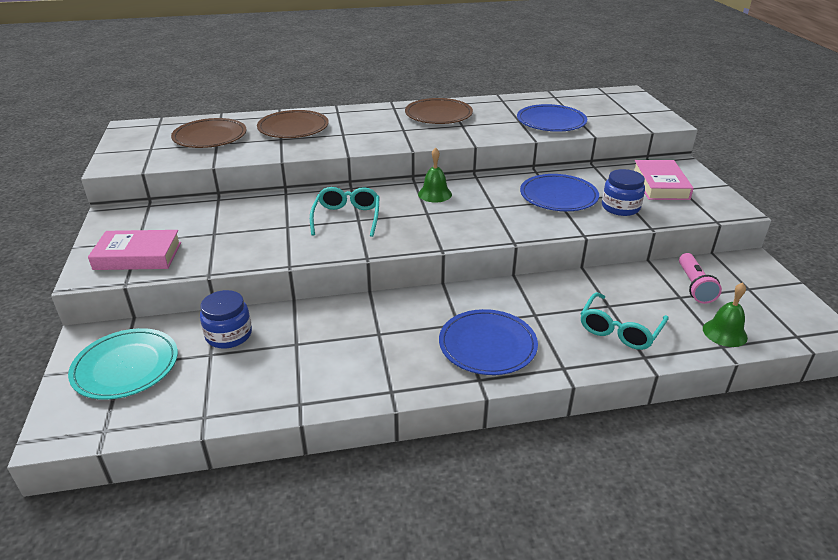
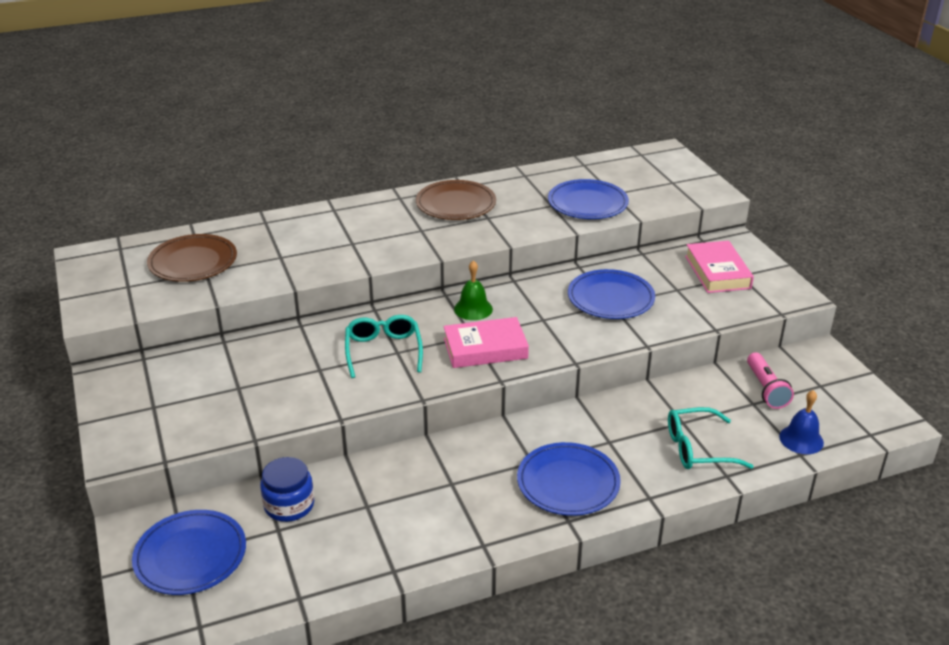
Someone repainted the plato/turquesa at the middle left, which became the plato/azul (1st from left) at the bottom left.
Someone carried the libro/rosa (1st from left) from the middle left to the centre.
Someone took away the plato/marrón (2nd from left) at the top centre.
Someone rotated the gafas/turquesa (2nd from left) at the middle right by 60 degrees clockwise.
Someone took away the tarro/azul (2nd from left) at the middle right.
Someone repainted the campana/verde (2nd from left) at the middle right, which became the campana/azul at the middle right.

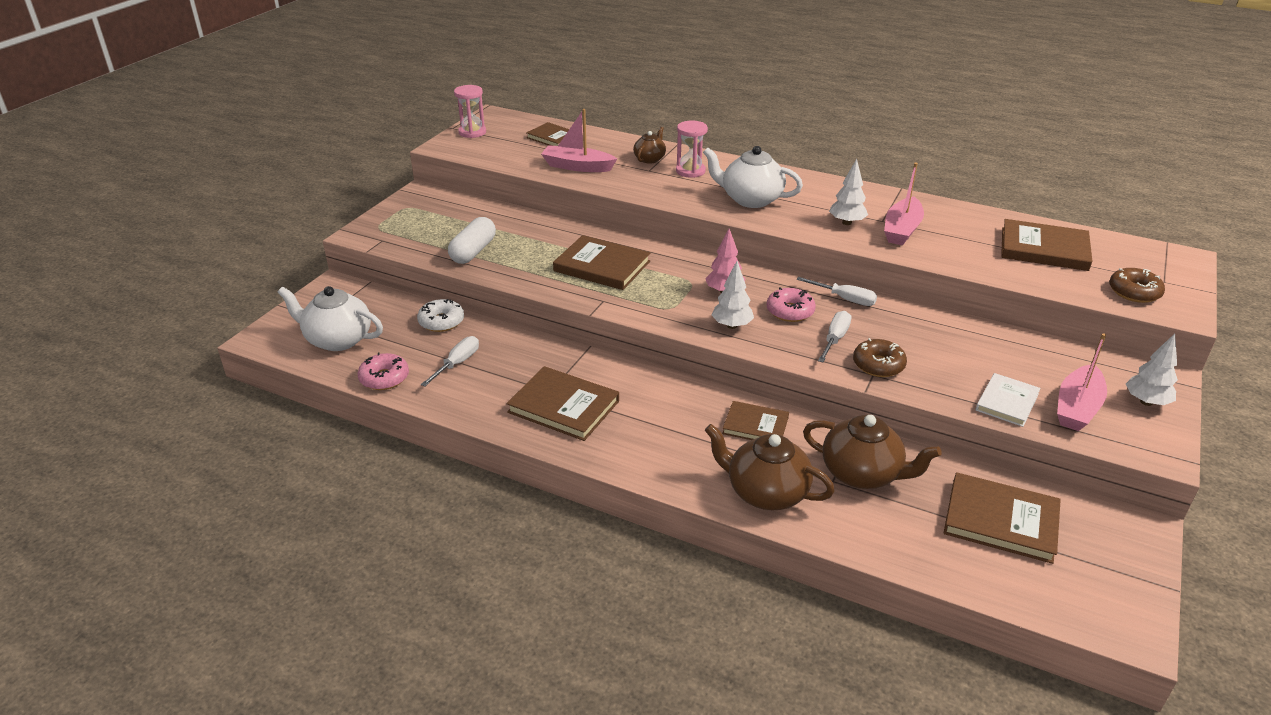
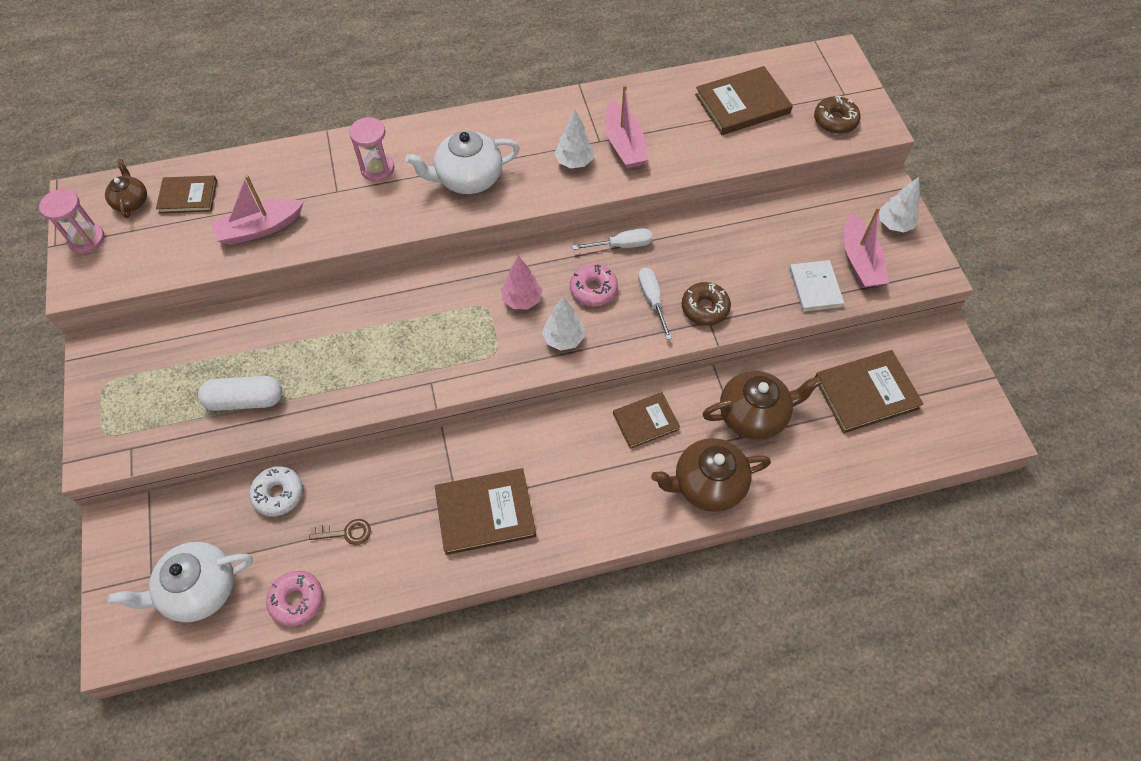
Someone swapped the destornillador/blanco (1st from left) at the centre for the llave/marrón at the bottom left.
Someone rotated the cápsula/blanco at the centre by 75 degrees counterclockwise.
Someone took away the libro/marrón (3rd from left) at the centre.
Someone carried the tetera/marrón (1st from left) from the top centre to the top left.

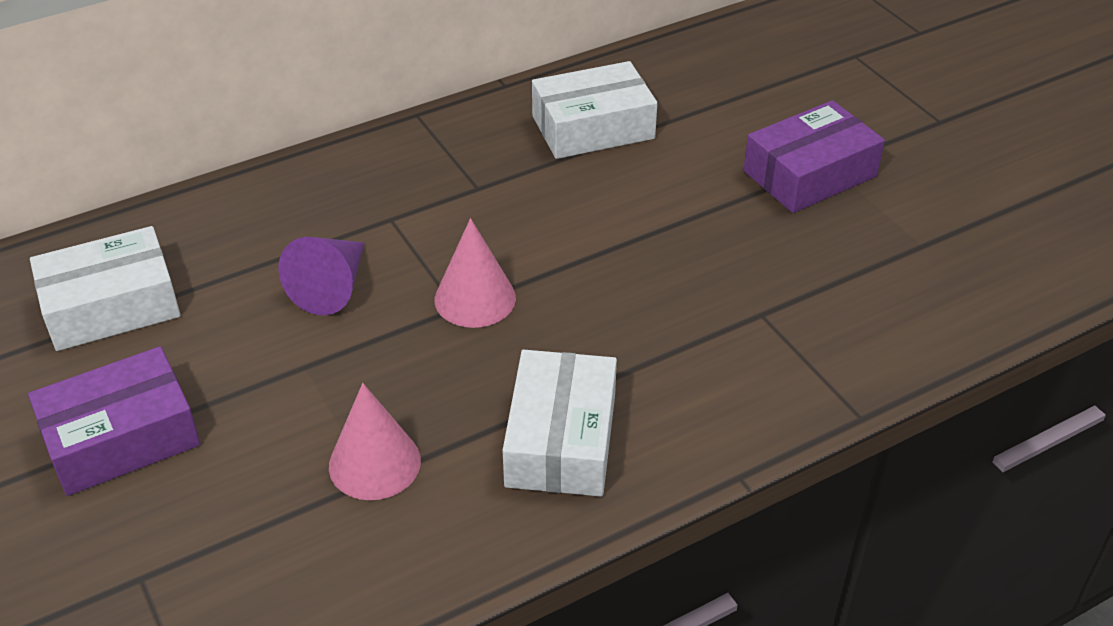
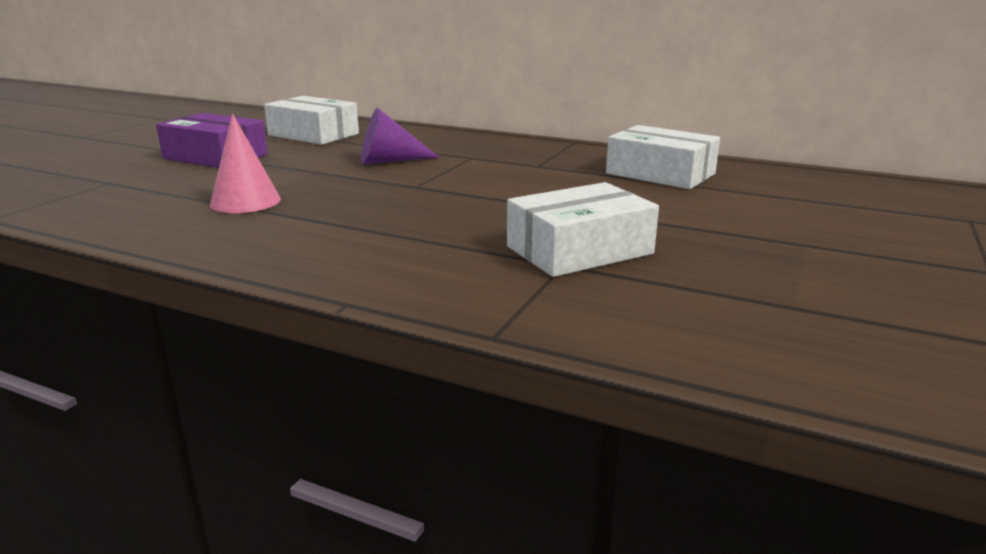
Someone took away the cono/rosa (2nd from left) at the centre.
Someone carried the caja/blanco (2nd from left) from the bottom centre to the centre.
Someone took away the caja/morado (2nd from left) at the top right.

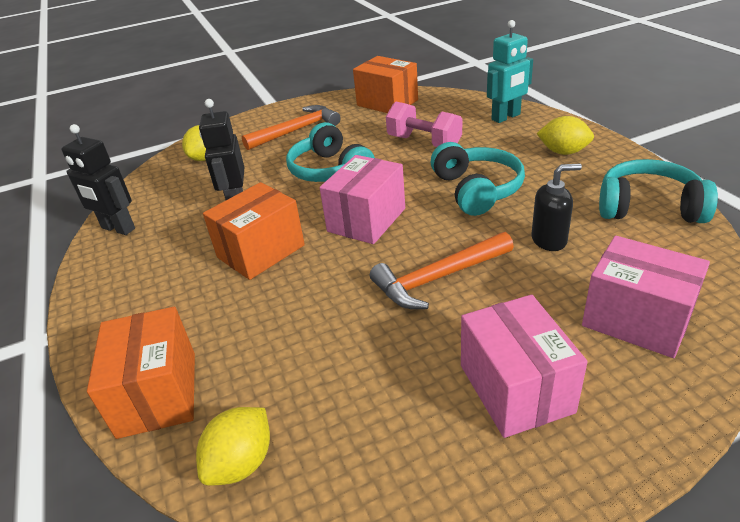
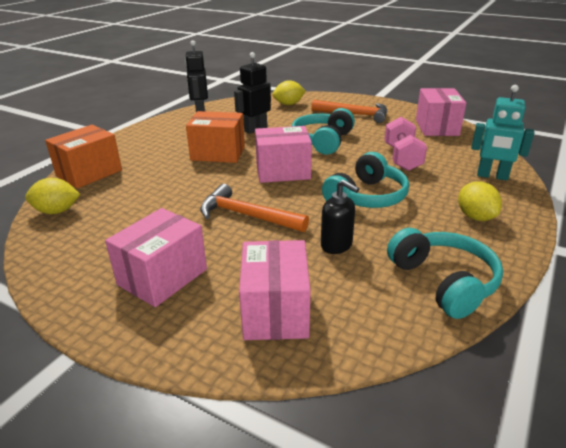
Someone repainted the caja/naranja (3rd from left) at the top centre, which became the caja/rosa (4th from left) at the top right.

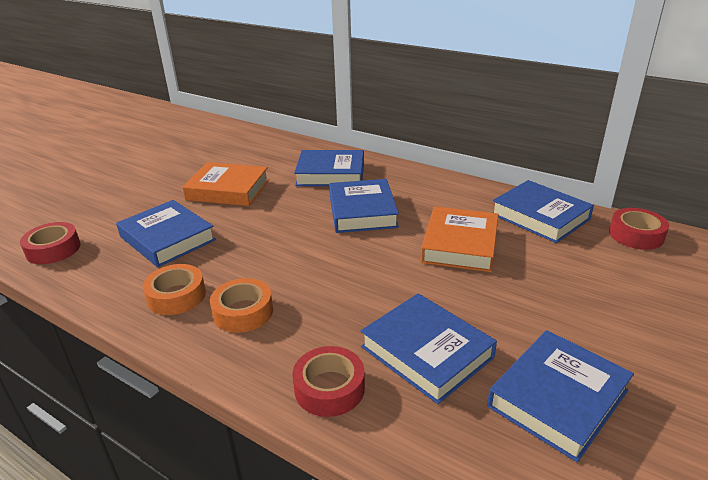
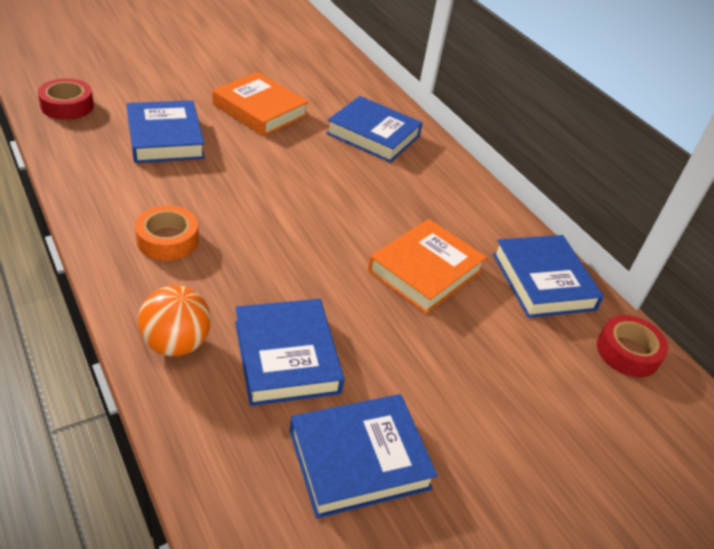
Someone took away the cinta adhesiva/naranja (1st from left) at the middle left.
Someone swapped the cinta adhesiva/rojo (2nd from left) at the bottom centre for the pelota/naranja at the middle left.
Someone took away the libro/azul (3rd from left) at the centre.

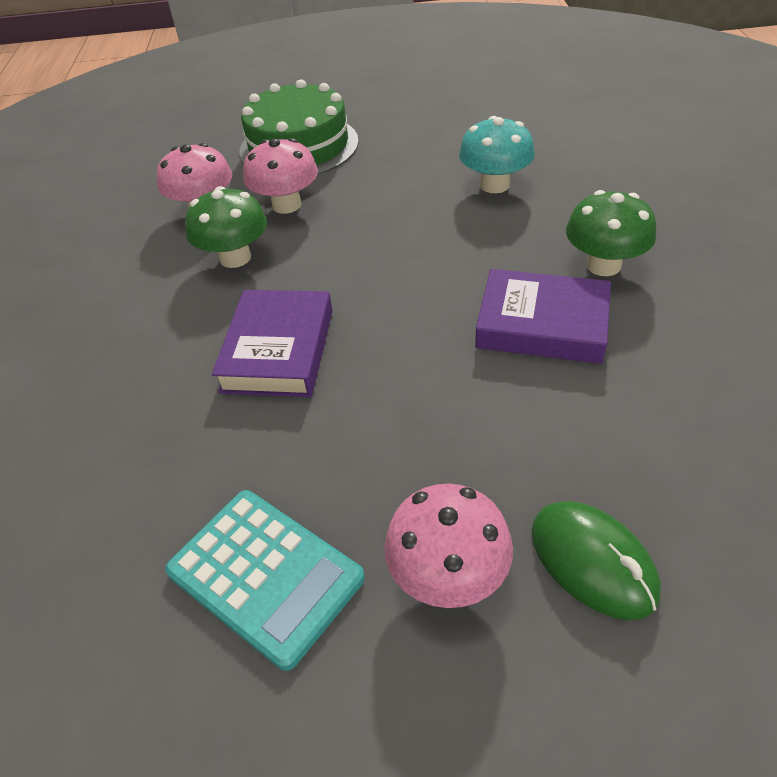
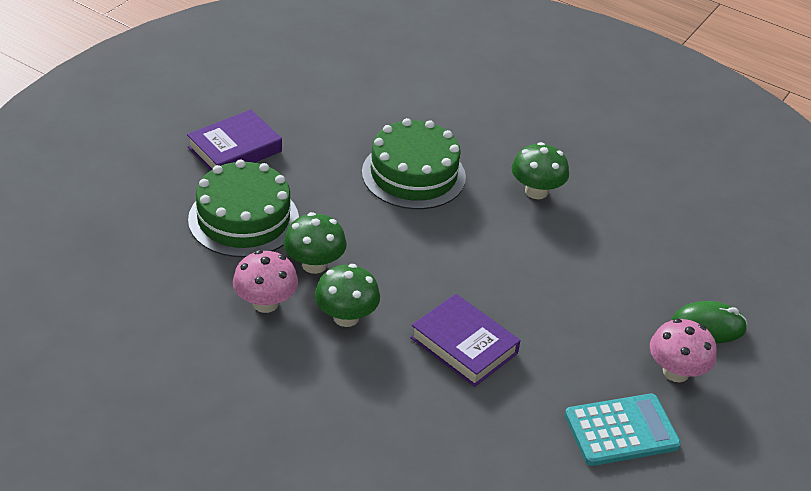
Someone repainted the seta/rosa (2nd from left) at the top centre, which became the seta/verde (1st from left) at the centre.
Someone swapped the seta/turquesa at the top centre for the tarta/verde (2nd from left) at the top centre.
Someone carried the libro/morado (2nd from left in the first image) from the middle right to the top left.

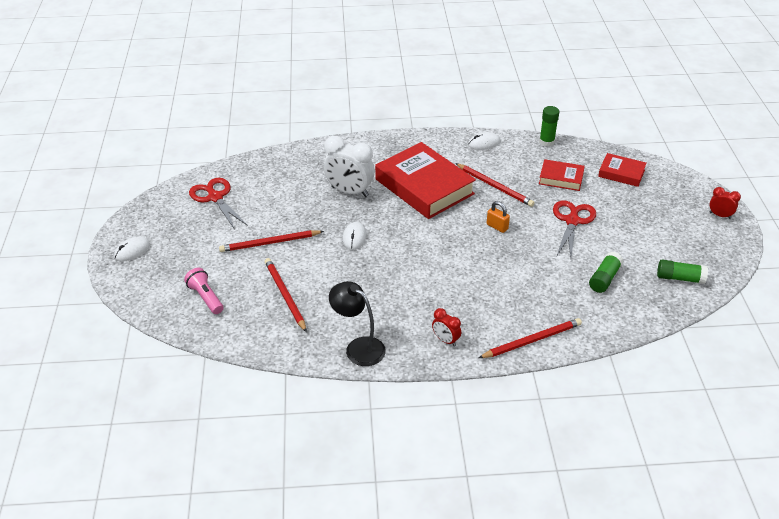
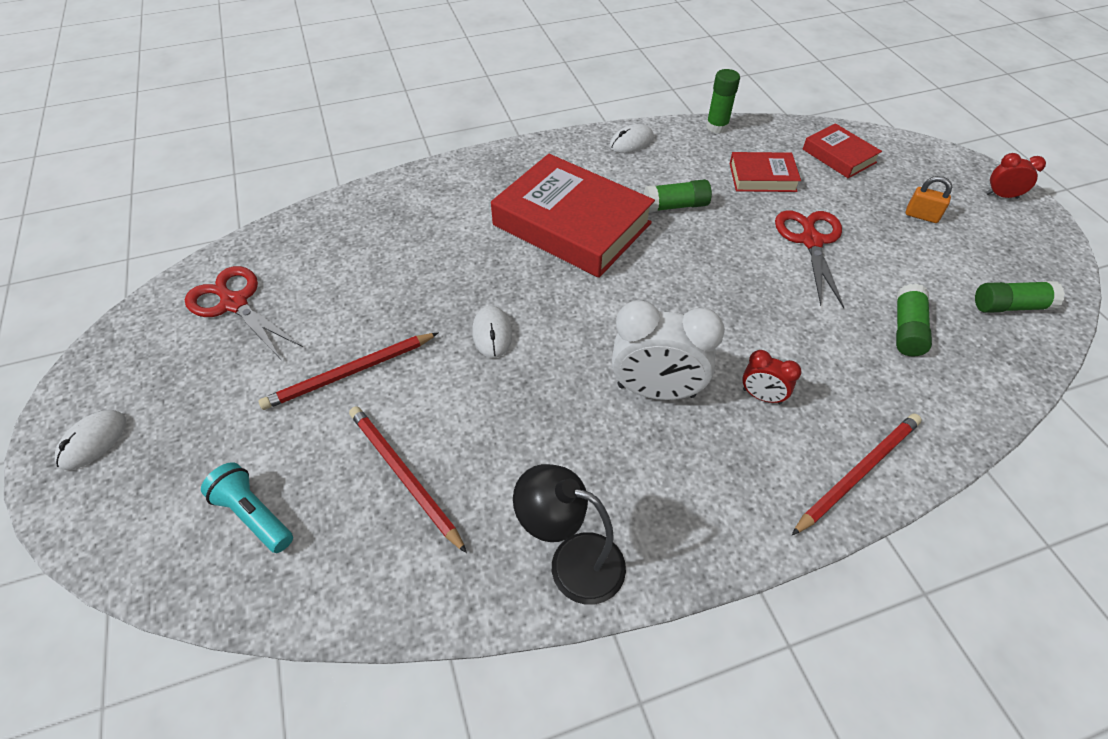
Someone repainted the lámpara de mano/rosa at the middle left, which became the lámpara de mano/turquesa at the bottom left.
Someone carried the despertador/blanco from the top centre to the centre.
Someone carried the despertador/rojo (1st from left) from the centre to the middle right.
Someone swapped the lápiz/rojo (3rd from left) at the centre for the barra de pegamento/verde (1st from left) at the top centre.
Someone carried the candado/naranja from the centre to the top right.
Someone rotated the libro/rojo (3rd from left) at the top right by 45 degrees clockwise.

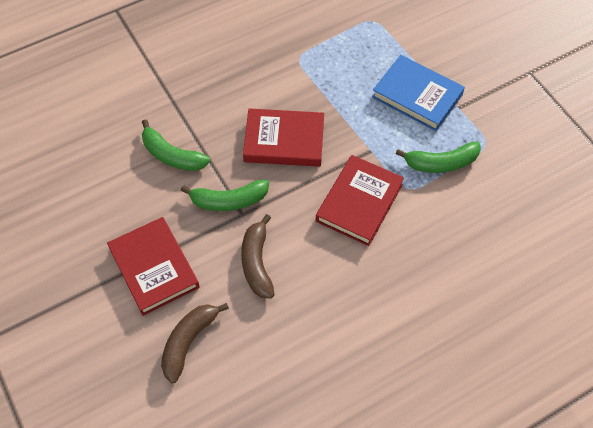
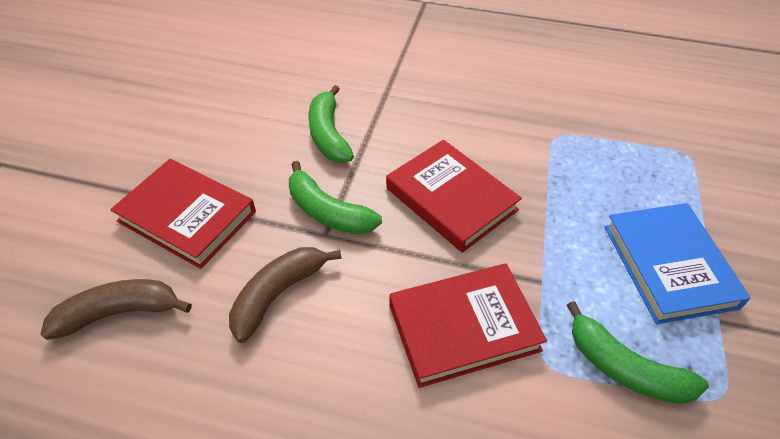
Someone rotated the libro/rojo (1st from left) at the middle left by 75 degrees counterclockwise.

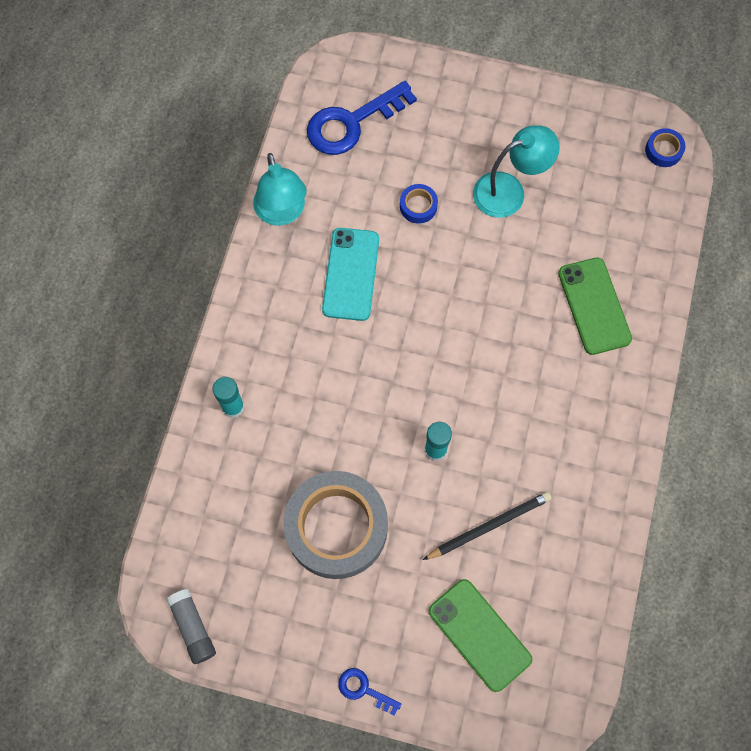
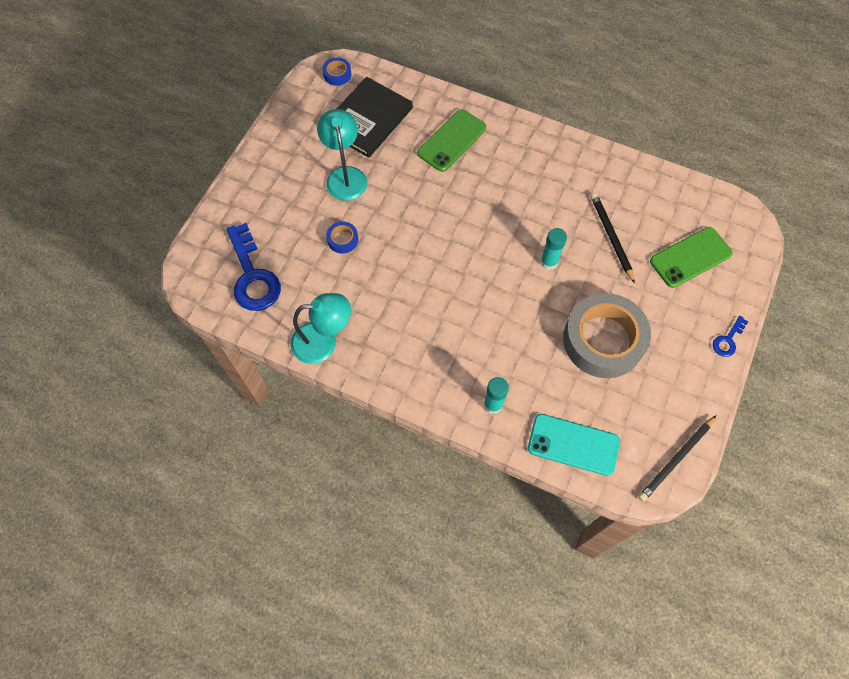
Someone swapped the barra de pegamento/gris at the bottom left for the lápiz/negro (2nd from left) at the bottom right.
Someone carried the móvil/turquesa from the centre to the middle right.
Someone rotated the móvil/verde (2nd from left in the first image) at the middle right by 45 degrees counterclockwise.
Someone put down the libro/negro at the top centre.

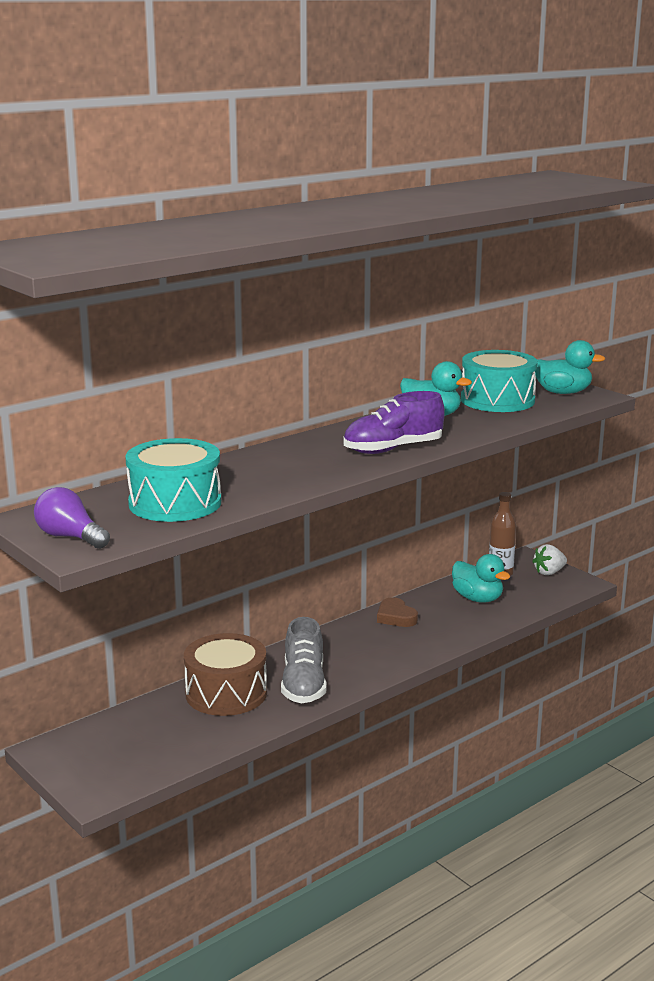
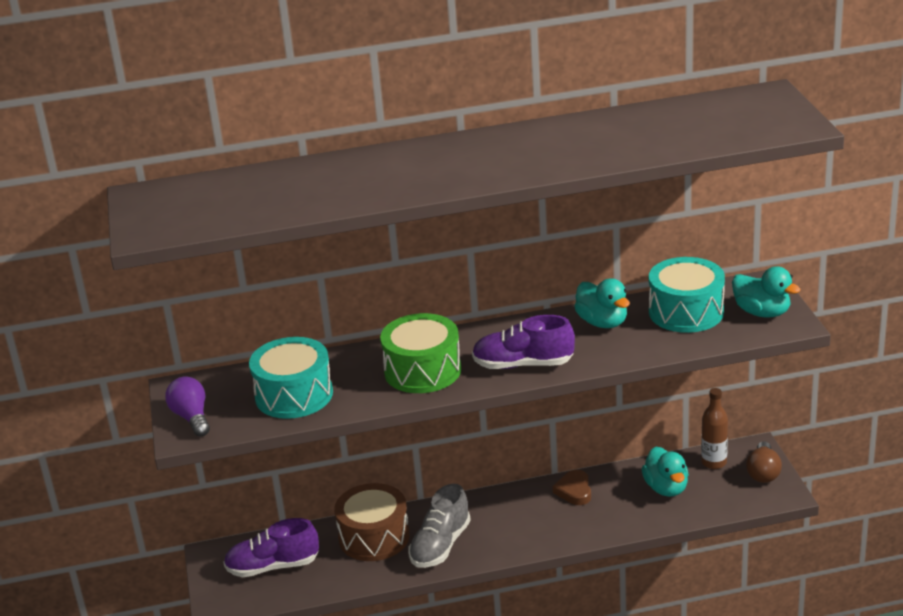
Someone swapped the fresa/blanco at the middle right for the bombilla/marrón at the bottom right.
Someone put down the zapato/morado (1st from left) at the bottom left.
Someone put down the tambor/verde at the centre.

